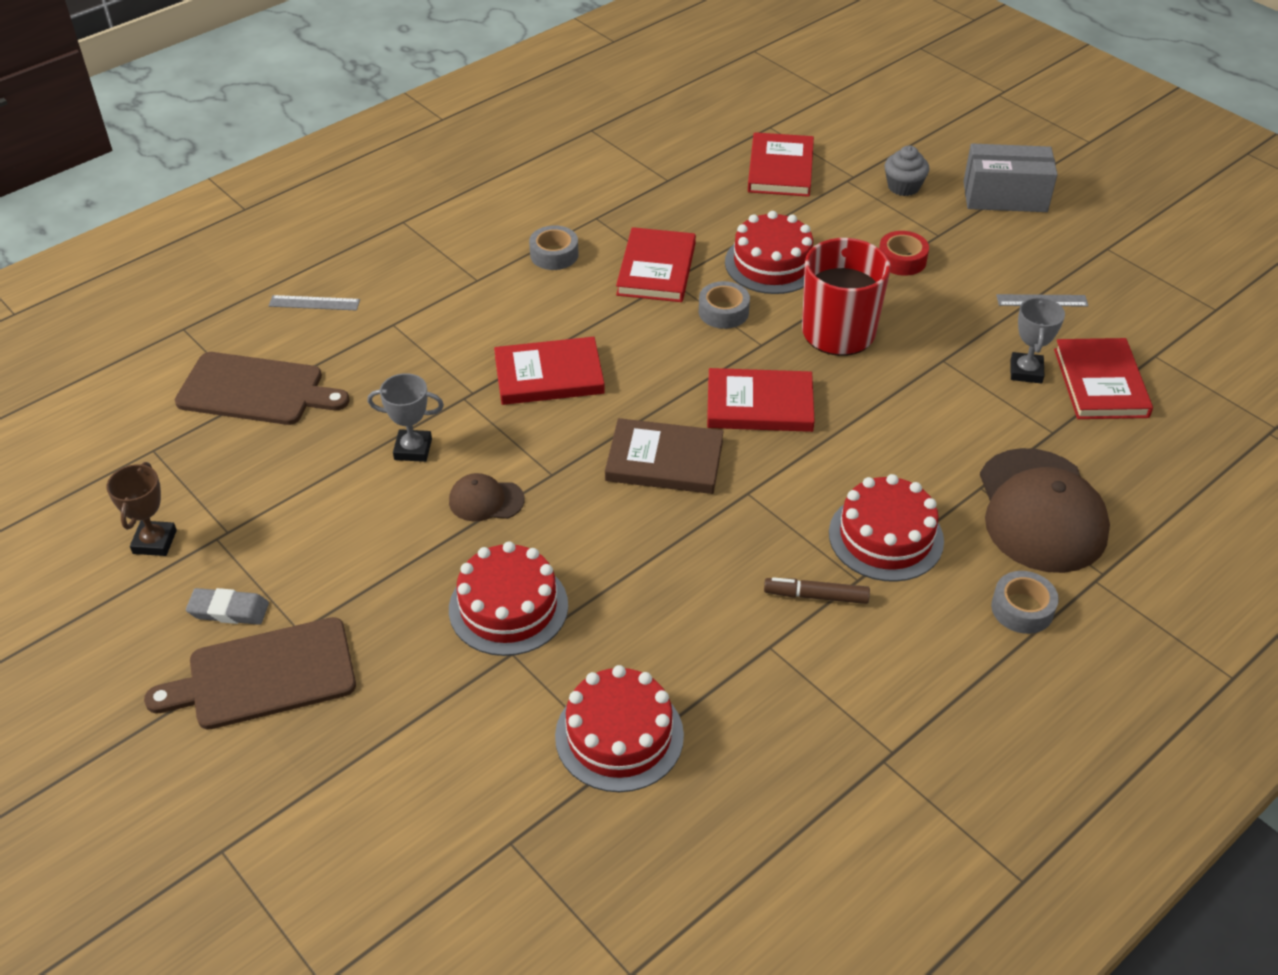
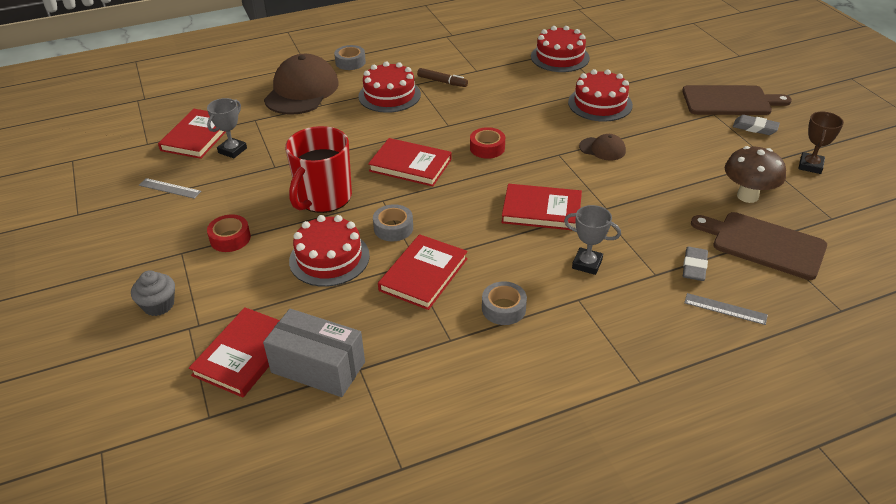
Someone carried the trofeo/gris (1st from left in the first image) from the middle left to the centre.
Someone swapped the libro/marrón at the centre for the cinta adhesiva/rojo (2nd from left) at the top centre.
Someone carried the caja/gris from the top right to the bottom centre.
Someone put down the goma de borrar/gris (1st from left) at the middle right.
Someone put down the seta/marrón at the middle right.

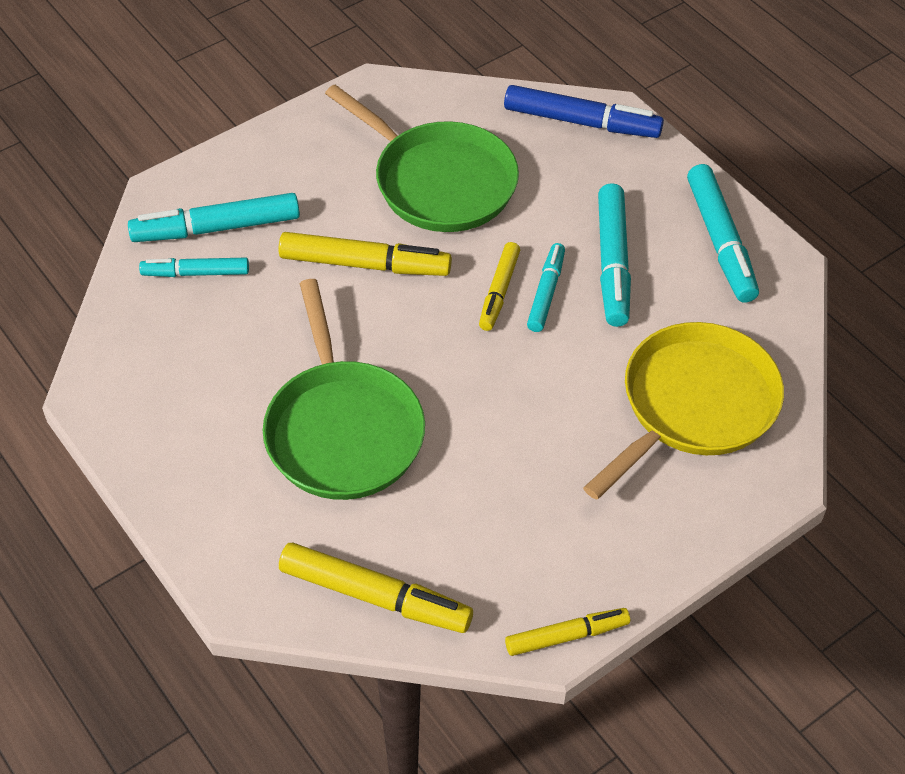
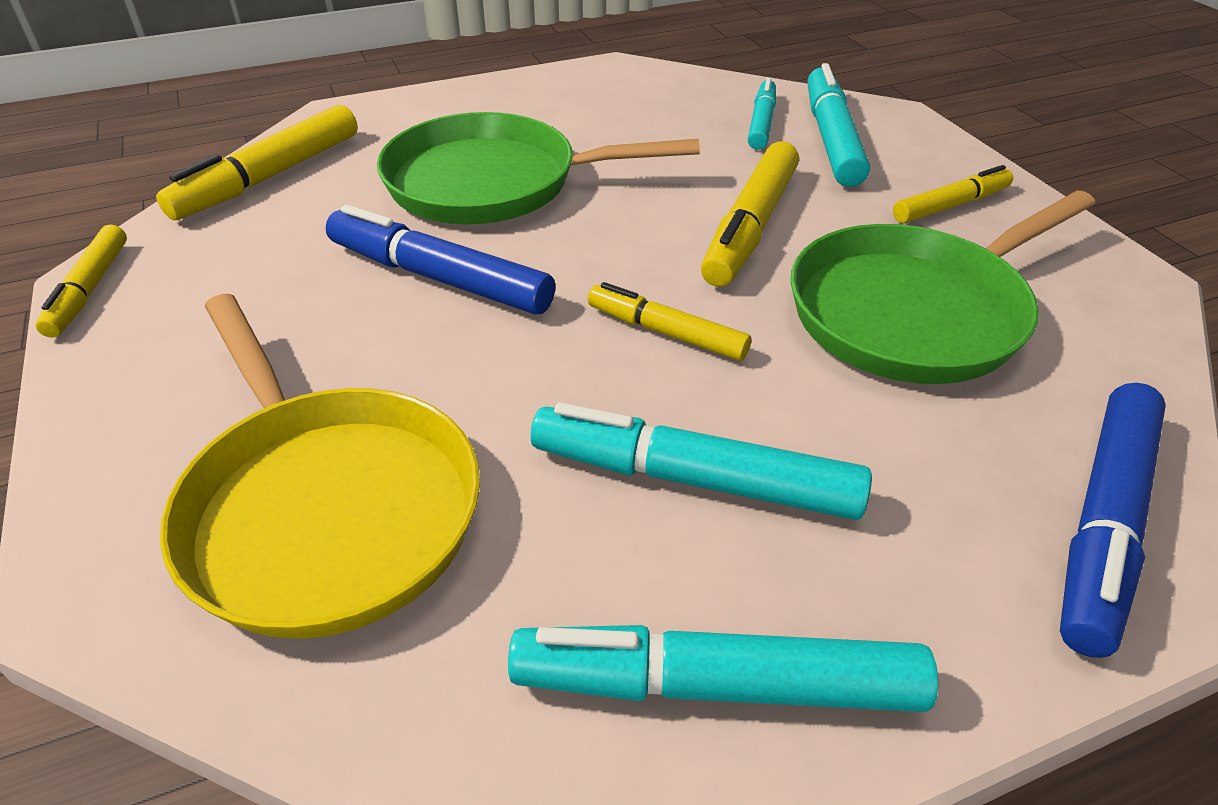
Someone took away the rotulador/turquesa (3rd from left) at the centre.
Someone put down the rotulador/azul (1st from left) at the top centre.
Someone put down the rotulador/amarillo (5th from left) at the top right.

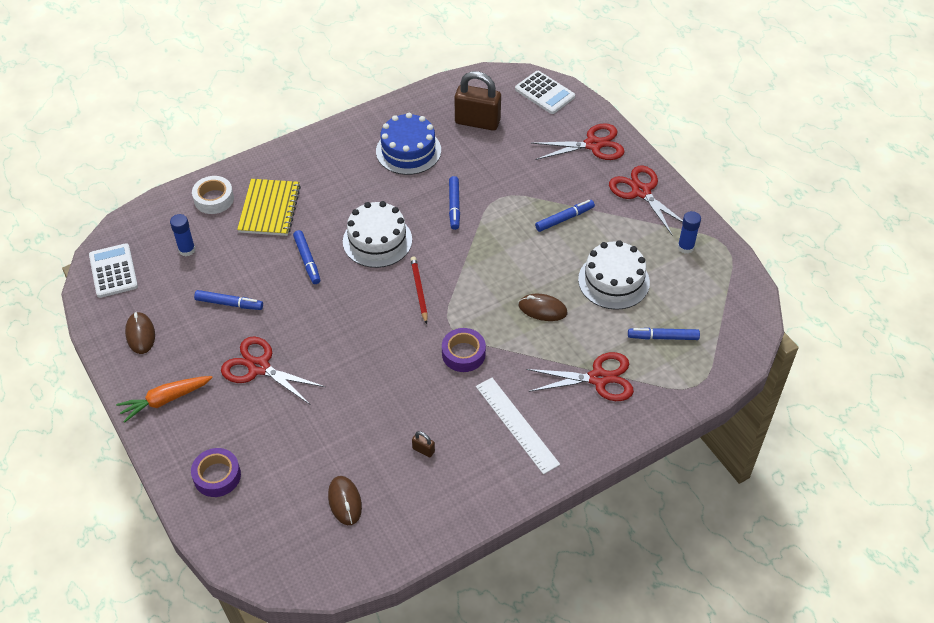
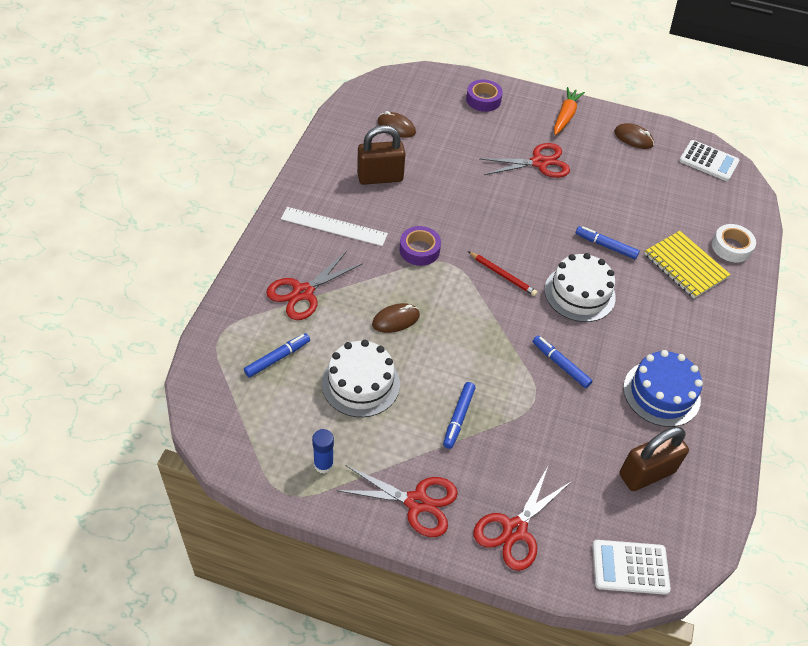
Someone took away the barra de pegamento/azul (1st from left) at the middle left.
Someone took away the rotulador/azul (1st from left) at the middle left.
Someone scaled the candado/marrón (1st from left) at the bottom centre by 2.46.

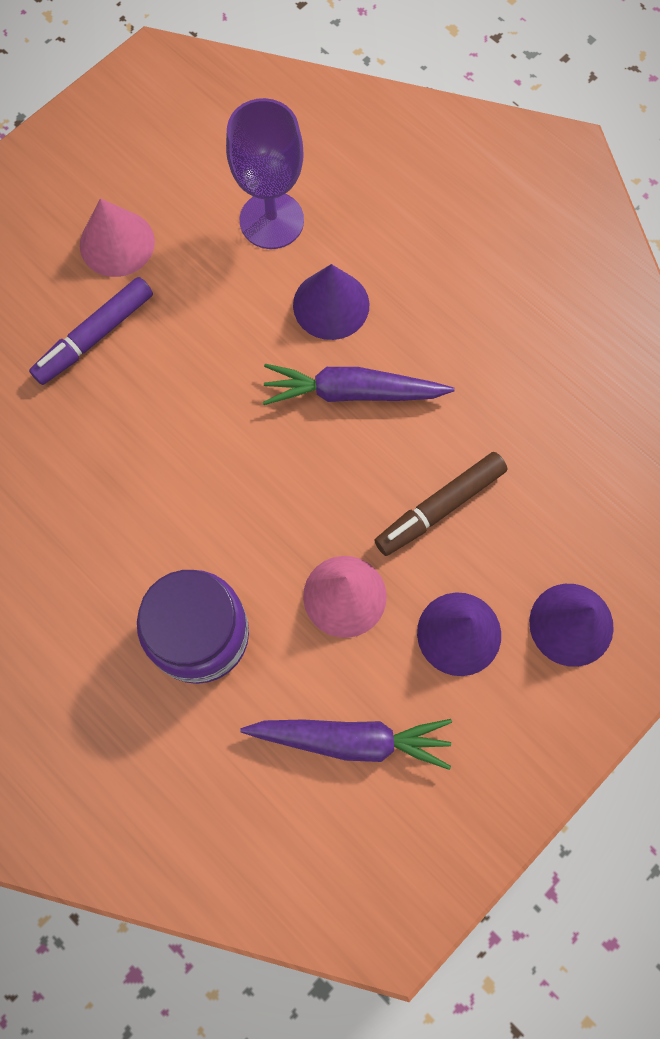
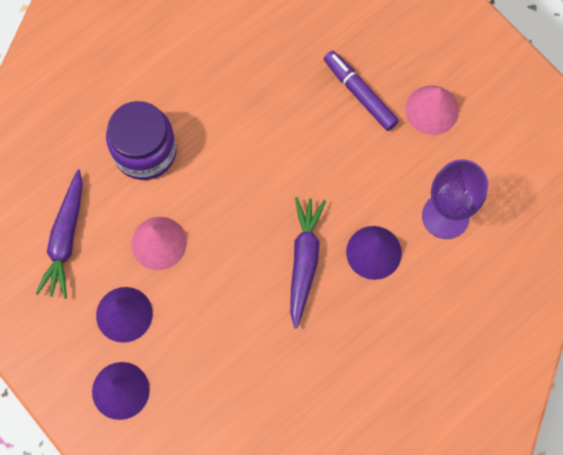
Someone took away the rotulador/marrón at the middle right.

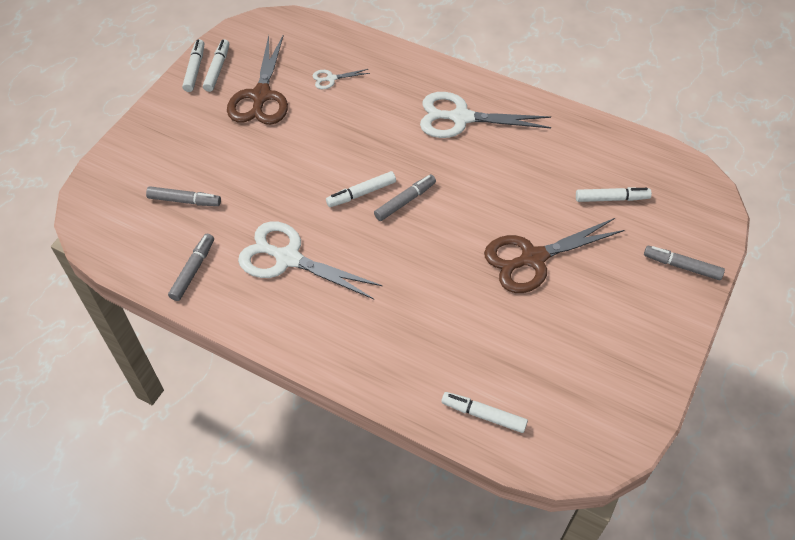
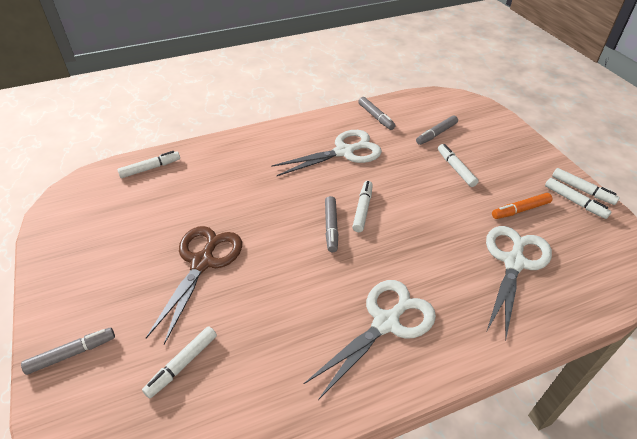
Someone swapped the tijeras/marrón (1st from left) at the top left for the rotulador/naranja at the middle right.
Someone scaled the tijeras/blanco (2nd from left in the first image) at the top centre by 2.20.
Someone put down the rotulador/blanco (4th from left) at the middle right.

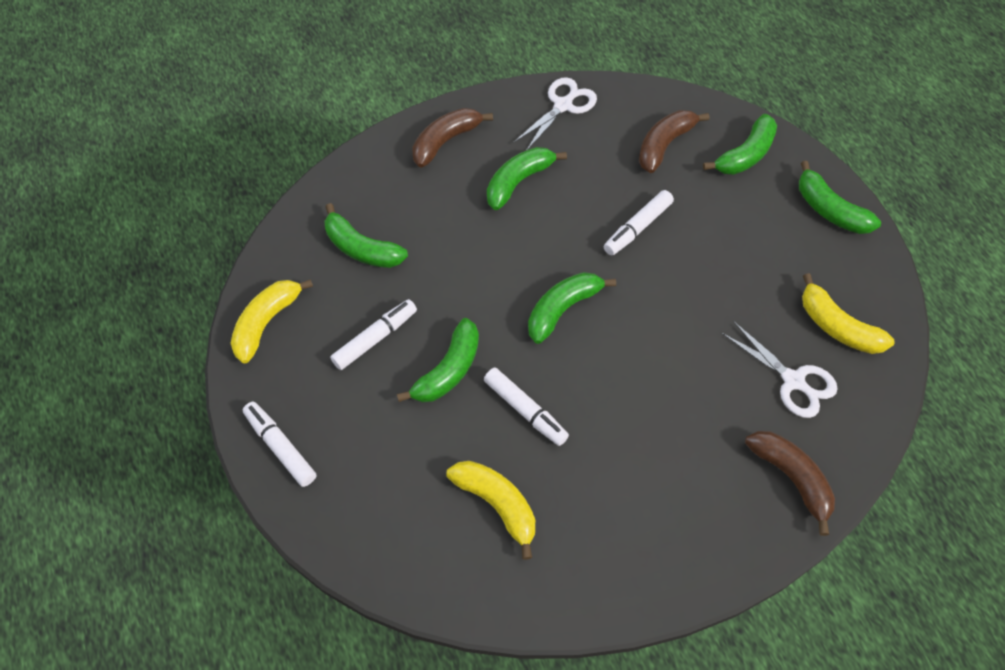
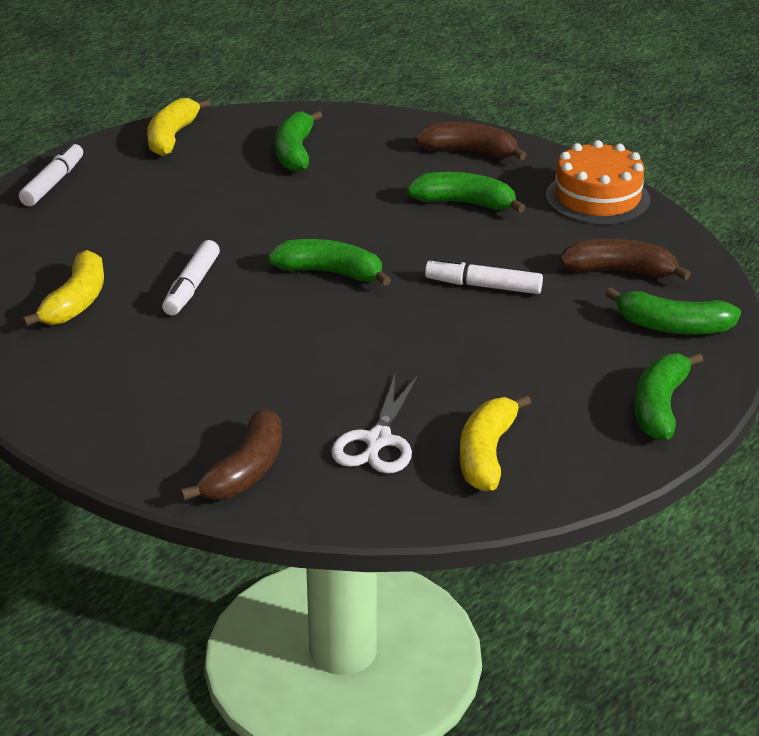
Someone rotated the plátano/amarillo (1st from left in the first image) at the middle left by 75 degrees counterclockwise.
Someone took away the rotulador/blanco (2nd from left) at the centre.
Someone took away the plátano/verde (2nd from left) at the centre.
Someone swapped the tijeras/blanco (1st from left) at the top centre for the tarta/naranja at the top right.

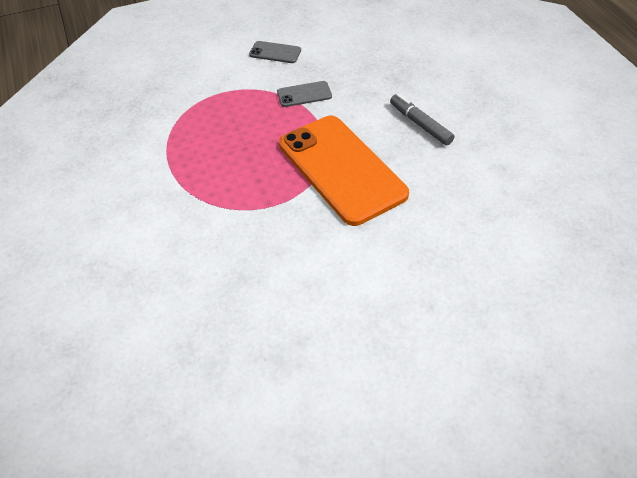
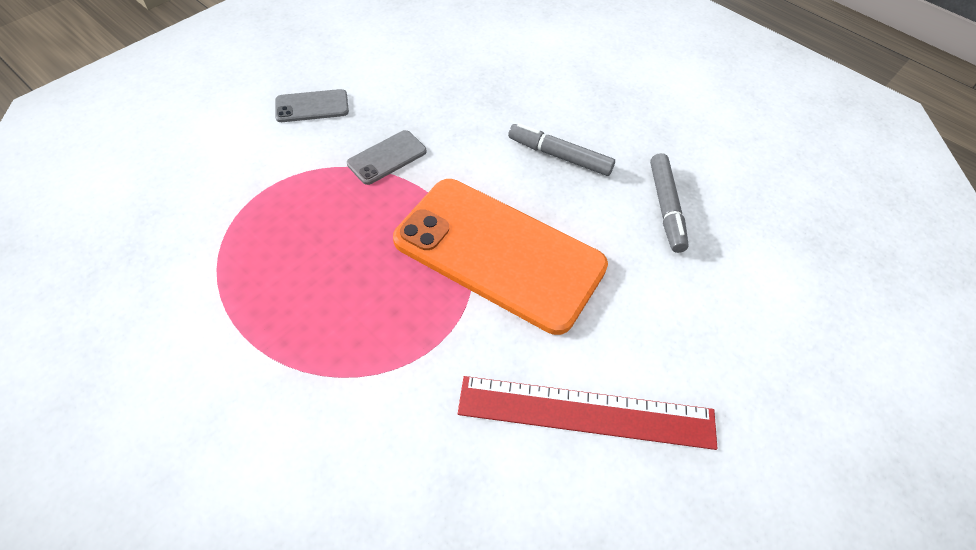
Someone put down the regla/rojo at the bottom centre.
Someone put down the rotulador/gris (2nd from left) at the middle right.

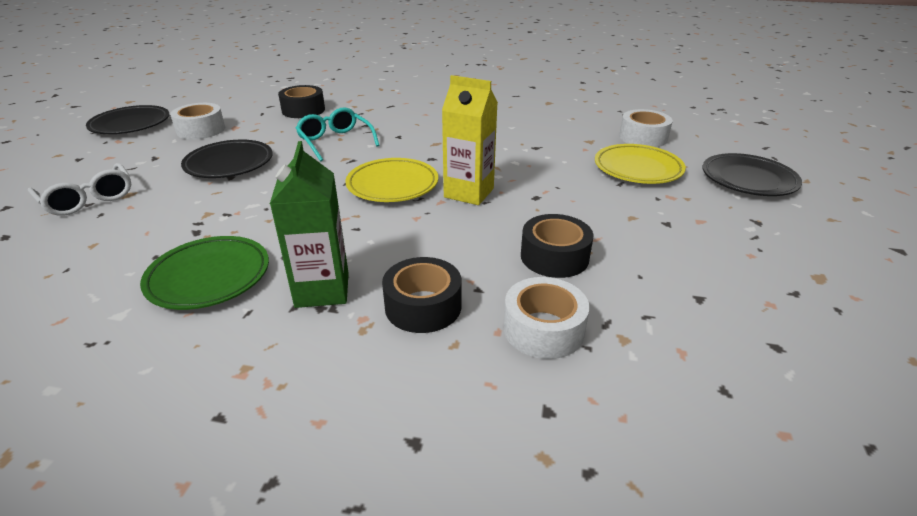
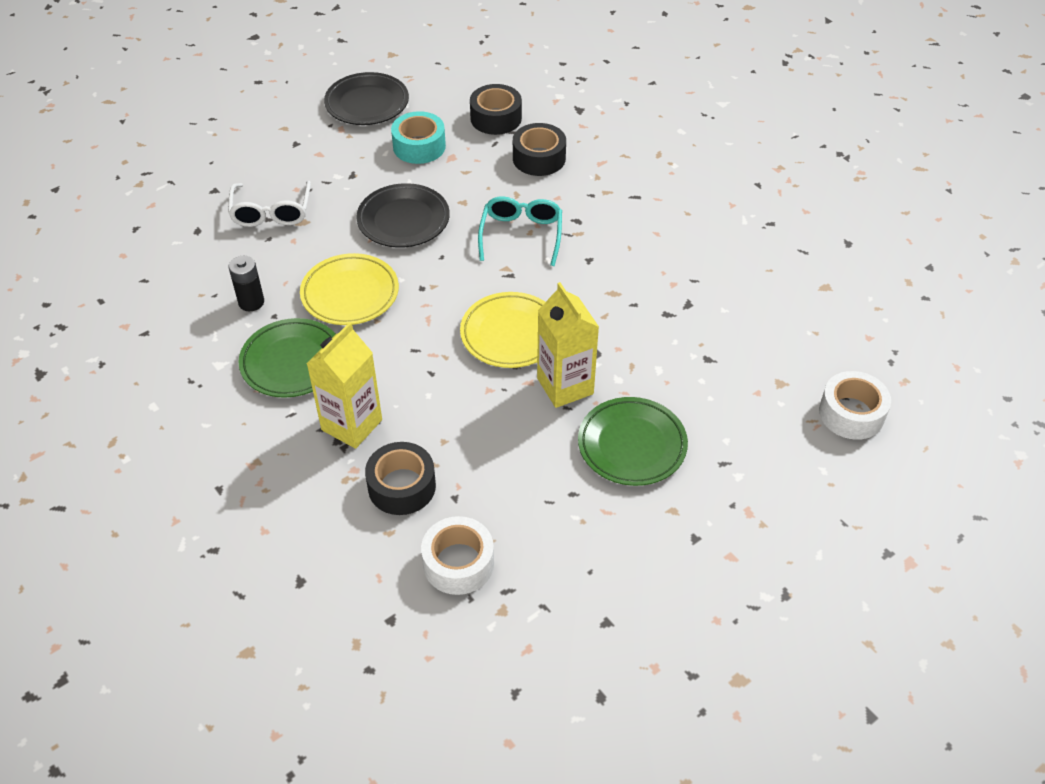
Someone repainted the cinta adhesiva/blanco (1st from left) at the top left, which became the cinta adhesiva/turquesa at the top centre.
Someone repainted the cartón de leche/verde at the centre, which became the cartón de leche/amarillo (1st from left) at the middle left.
Someone carried the cinta adhesiva/negro (3rd from left in the first image) from the centre to the top centre.
Someone carried the plato/amarillo (2nd from left in the first image) from the top right to the centre.
Someone took away the plato/negro (3rd from left) at the middle right.
Someone put down the pila/negro at the middle left.
Someone put down the plato/verde (2nd from left) at the centre.

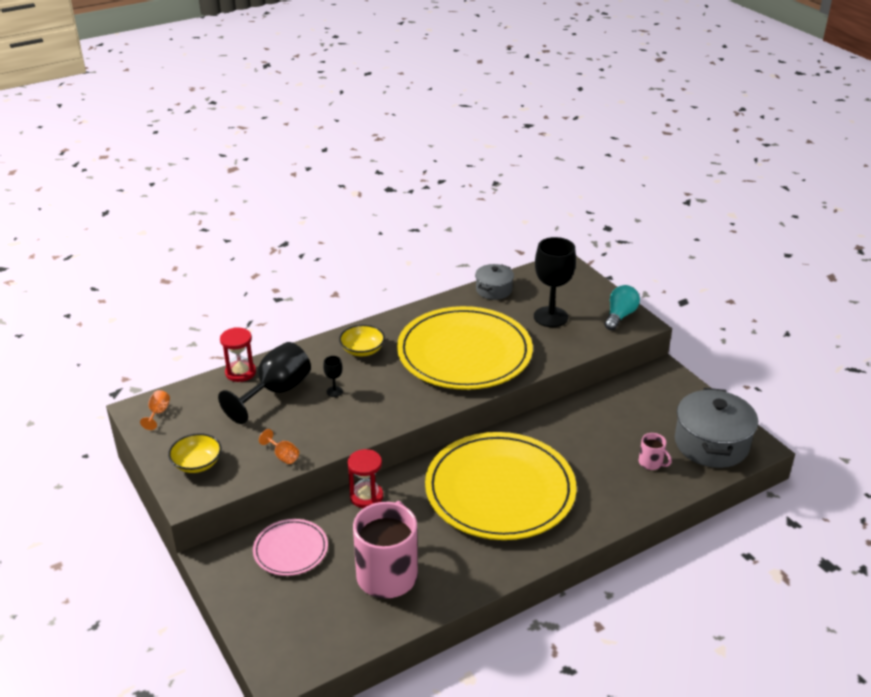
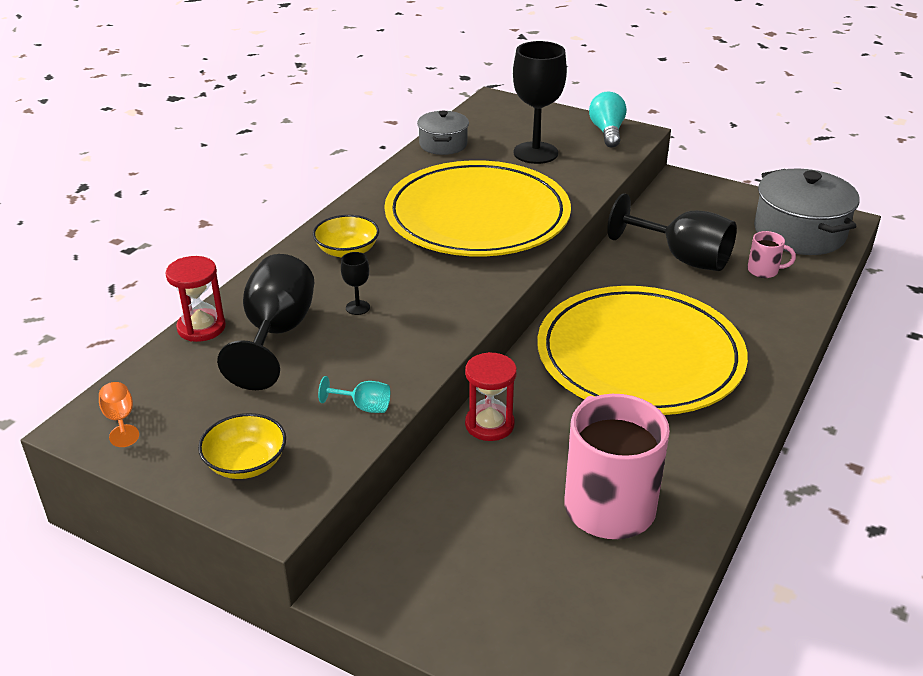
Someone took away the plato/rosa at the bottom left.
Someone repainted the copa/naranja (2nd from left) at the middle left, which became the copa/turquesa at the centre.
Someone put down the copa/negro (4th from left) at the middle right.

